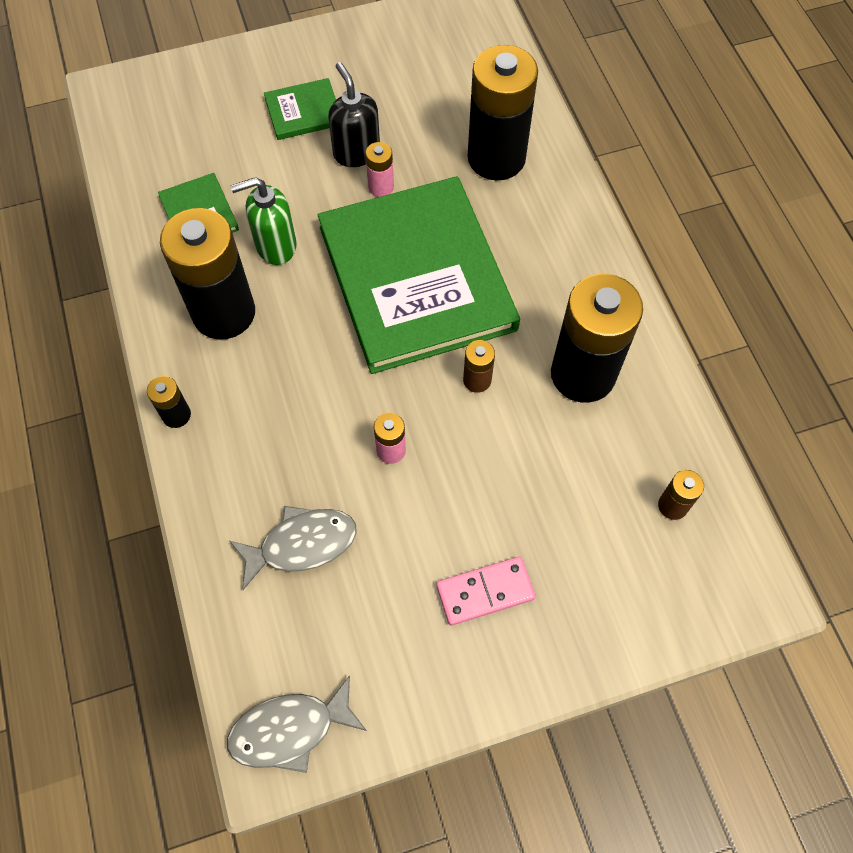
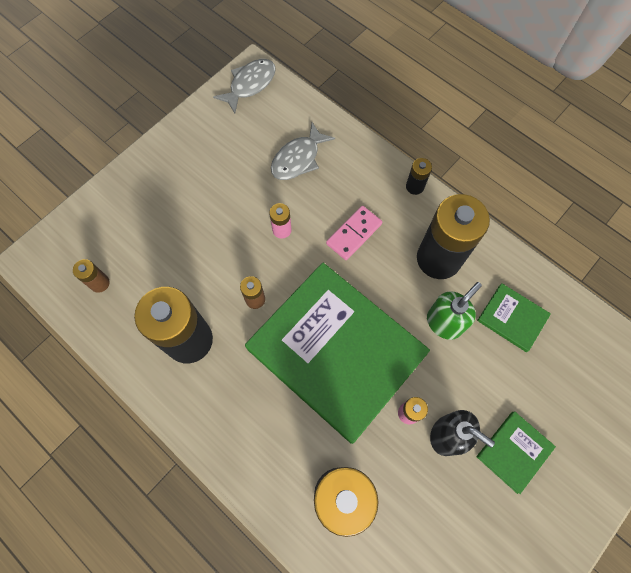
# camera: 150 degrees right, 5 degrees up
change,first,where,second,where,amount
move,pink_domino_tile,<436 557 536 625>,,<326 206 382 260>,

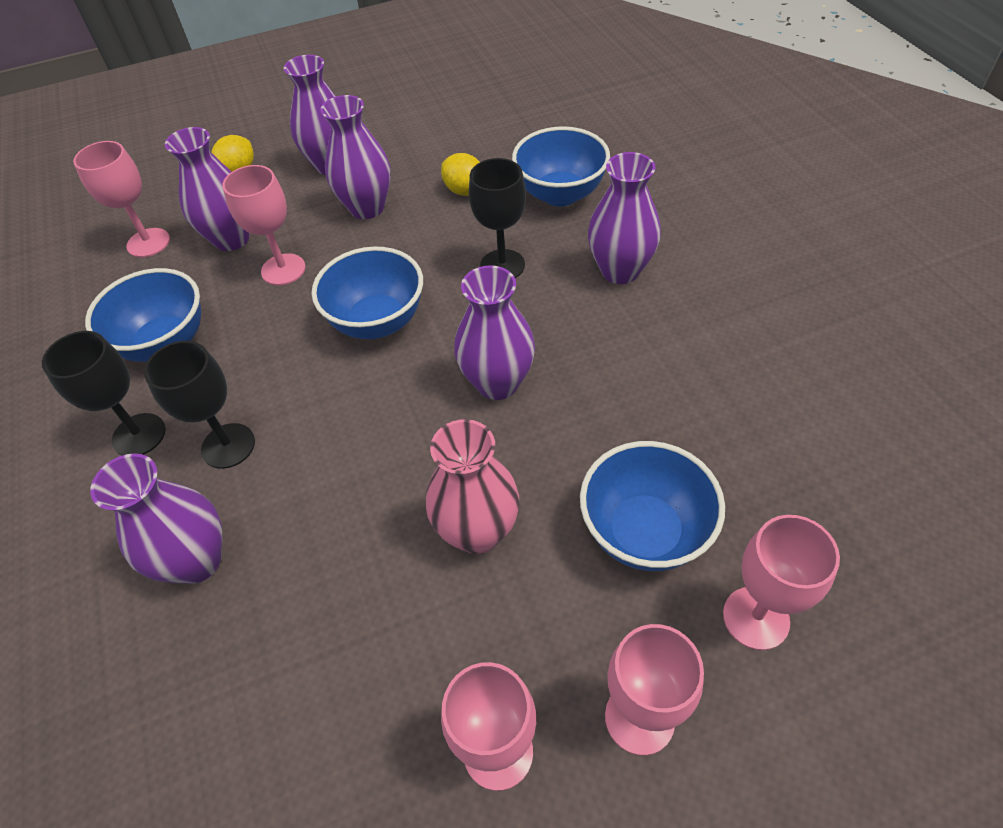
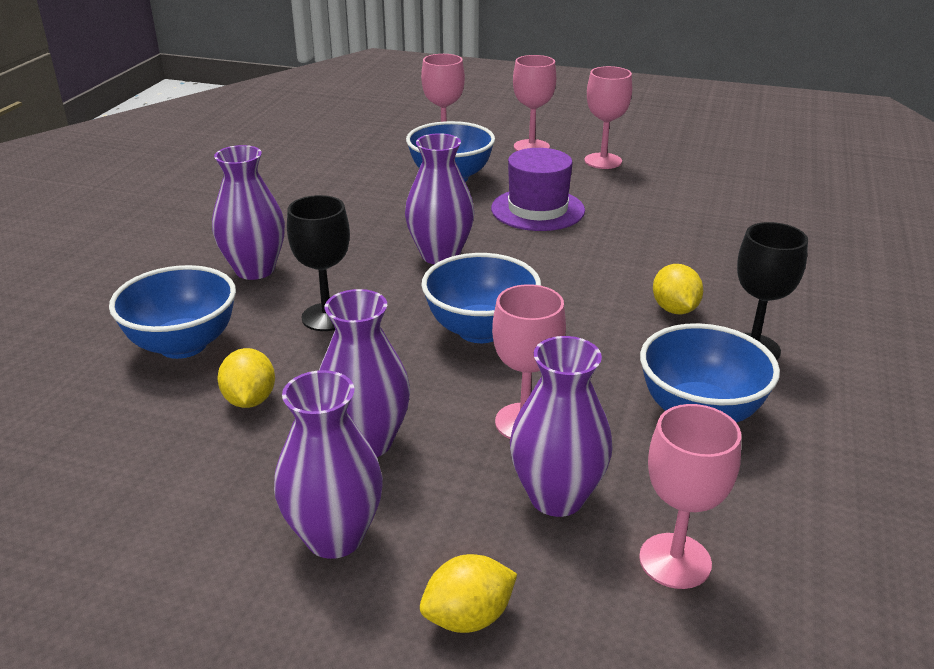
# camera: 145 degrees left, 20 degrees down
change,first,where,second,where,amount
delete,violet_tall_vase,<90 453 222 584>,,,
replace,jet-black_chalice,<144 341 255 469>,yellow_citrus_fruit,<653 264 703 314>,
replace,pink_tall_vase,<426 419 519 554>,violet_top_hat,<491 148 585 231>,

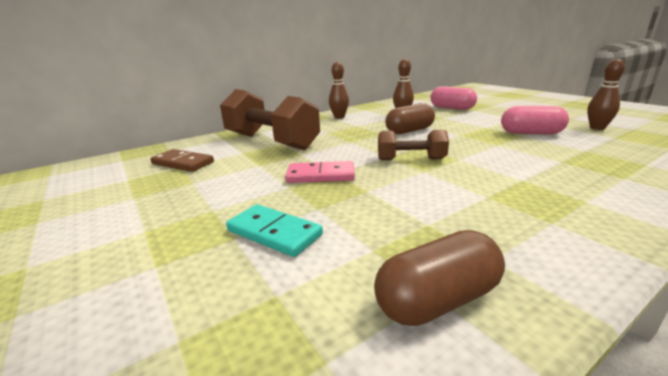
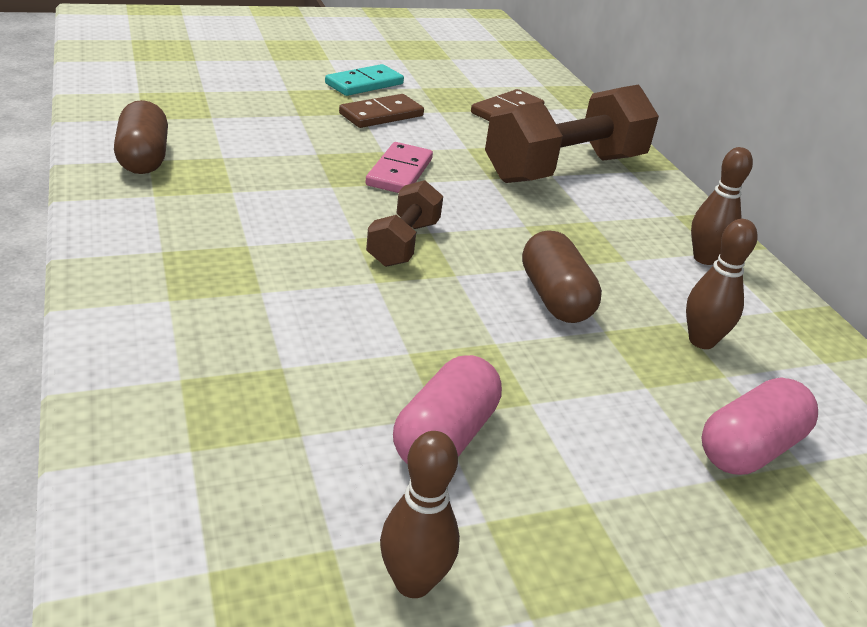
# camera: 100 degrees right, 10 degrees up
change,first,where,second,where,amount
move,turquoise_domino_tile,<226 204 323 257>,,<325 64 404 96>,
insert,,,dark_brown_domino_tile,<339 94 424 128>,

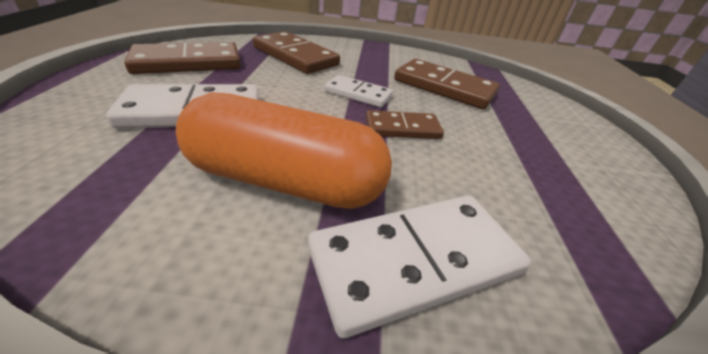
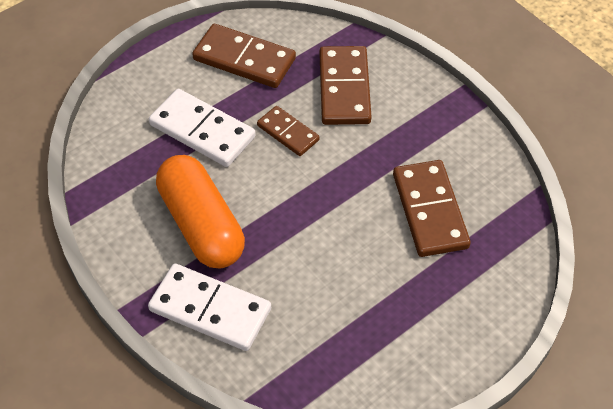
# camera: 50 degrees right, 15 degrees up
change,first,where,second,where,amount
delete,pure_white_domino_tile,<324 75 393 107>,,,
move,dark_brown_domino_tile,<366 110 444 139>,,<257 106 320 156>,

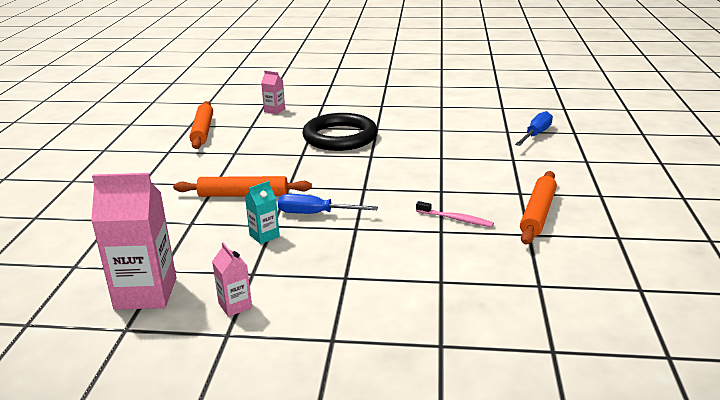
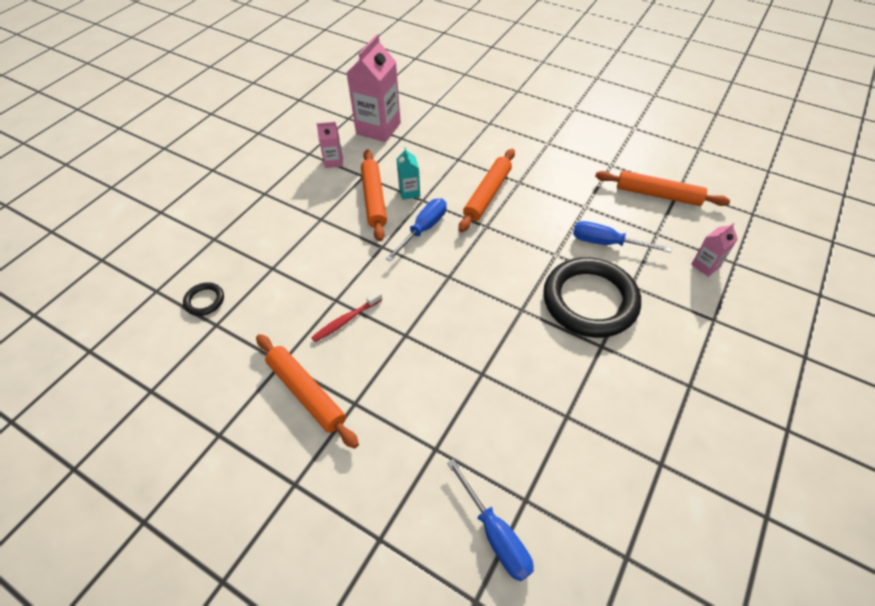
# camera: 115 degrees right, 25 degrees up
change,first,where,second,where,amount
recolor,pink_toothbrush,<416 201 494 227>,scarlet_toothbrush,<311 291 382 342>,
insert,,,jet-black_torus,<183 282 224 316>,
insert,,,orange_pastry_roller,<361 150 387 241>,
insert,,,cobalt_flat_screwdriver,<573 221 672 253>,

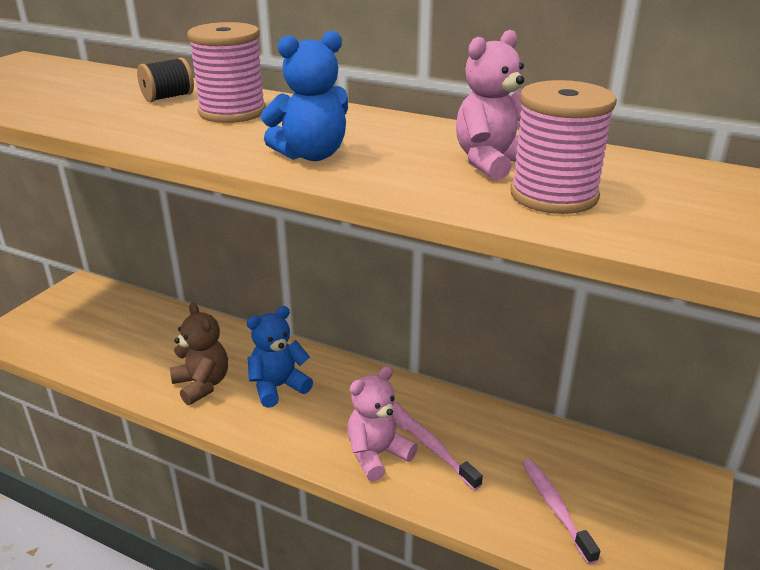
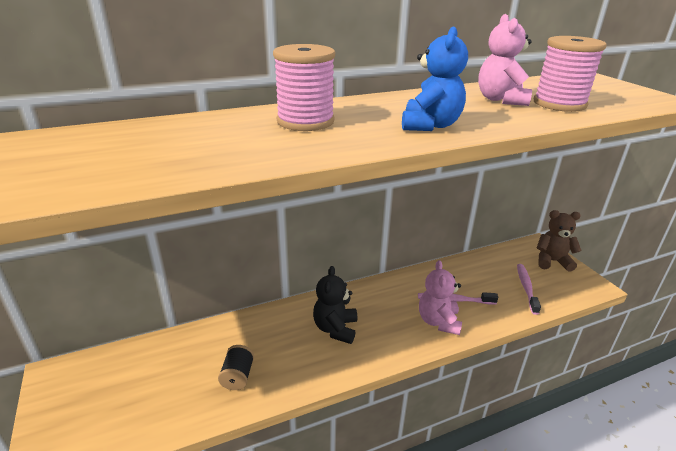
# camera: 50 degrees left, 0 degrees up
change,first,where,second,where,amount
move,jet-black_reel_of_thread,<137 57 194 102>,,<218 345 254 390>,
move,dark_brown_stuffed_bear,<170 302 228 405>,,<537 210 582 272>,
recolor,cobalt_stuffed_bear,<247 306 313 408>,jet-black_stuffed_bear,<313 266 357 344>,
rotate,pink_toothbrush,<522 459 600 564>,,<517 264 541 315>,75 degrees clockwise

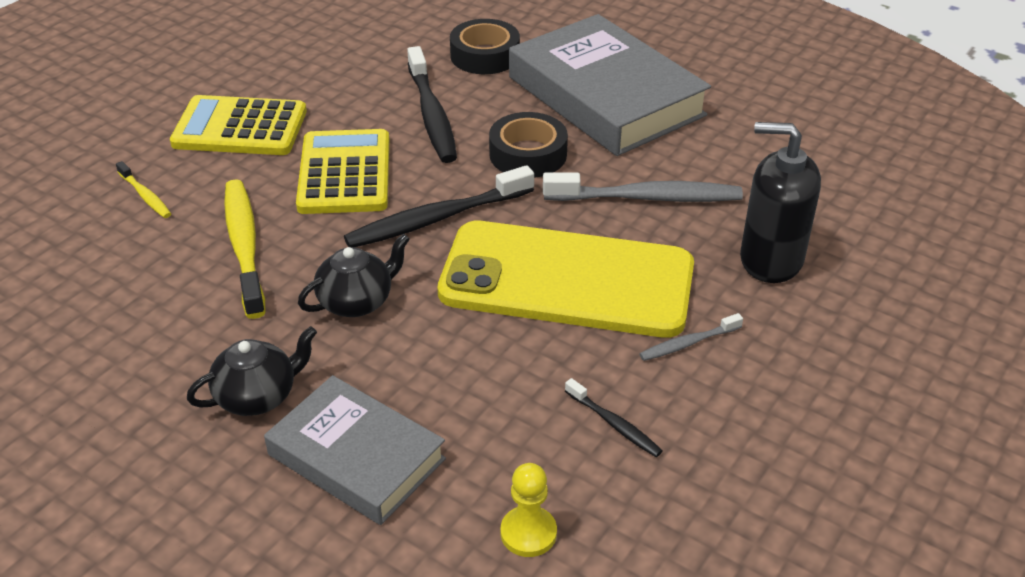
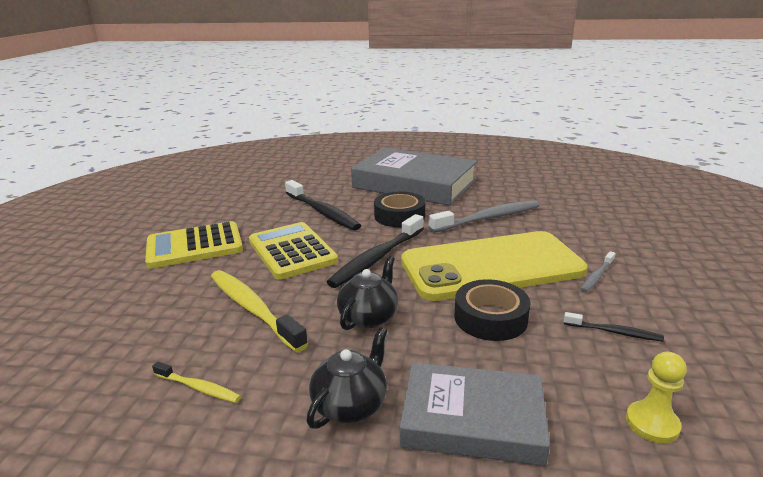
# camera: 25 degrees left, 15 degrees down
change,first,where,second,where,amount
move,yellow_toothbrush,<116 161 171 218>,,<152 362 241 403>,
move,jet-black_tape,<450 19 520 74>,,<455 279 531 341>,
delete,jet-black_soap_dispenser,<740 122 821 283>,,,

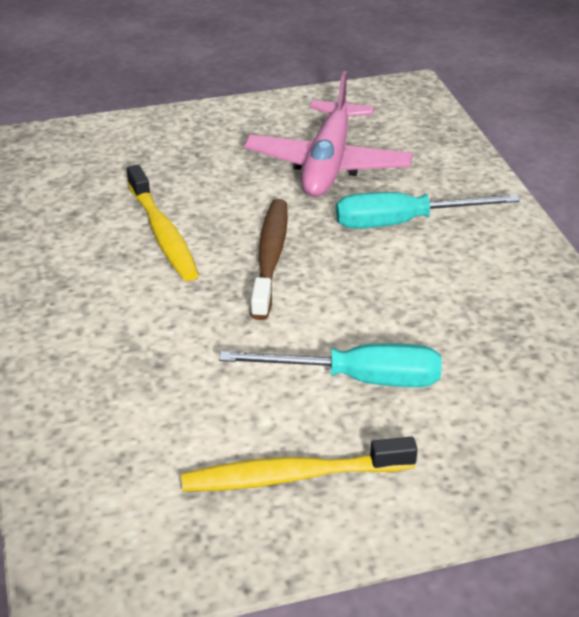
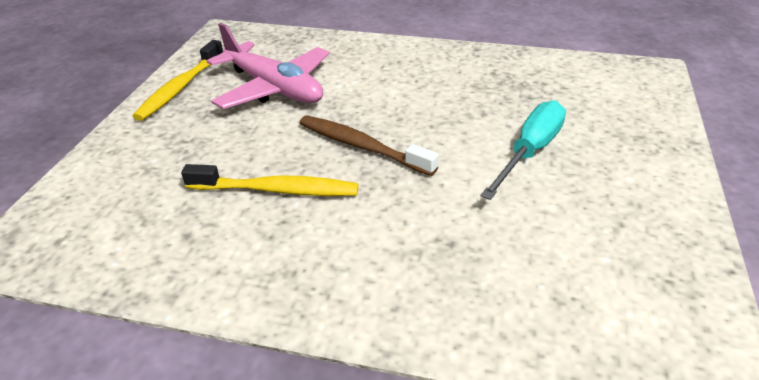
# camera: 60 degrees left, 0 degrees up
change,first,where,second,where,amount
move,yellow_toothbrush,<181 437 418 492>,,<133 40 223 121>,
delete,turquoise_flat_screwdriver,<336 192 520 229>,,,

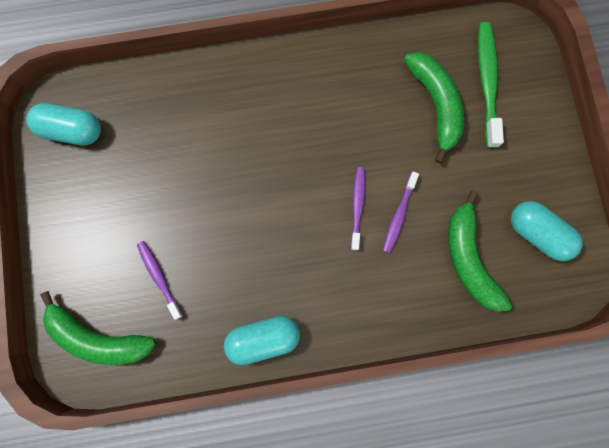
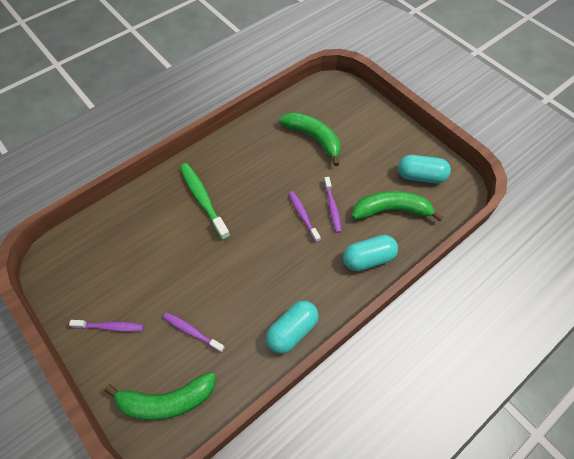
# camera: 30 degrees left, 20 degrees down
change,first,where,second,where,amount
move,turquoise_pill,<26 103 101 146>,,<343 235 398 271>,
rotate,emerald_banana,<448 190 512 311>,,<352 191 443 221>,135 degrees clockwise
move,emerald_toothbrush,<478 22 504 148>,,<180 163 230 240>,
insert,,,violet_toothbrush,<69 320 144 332>,

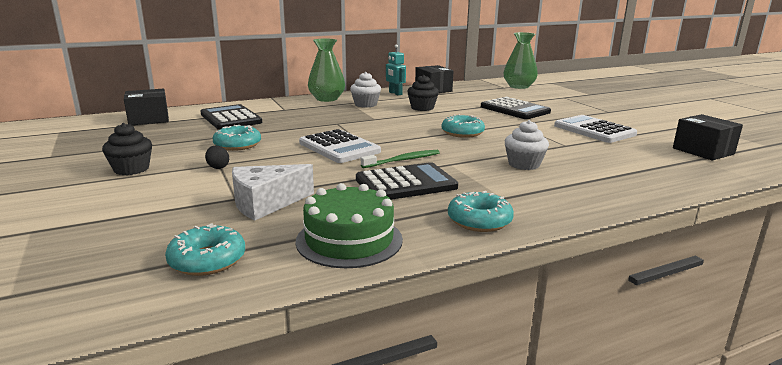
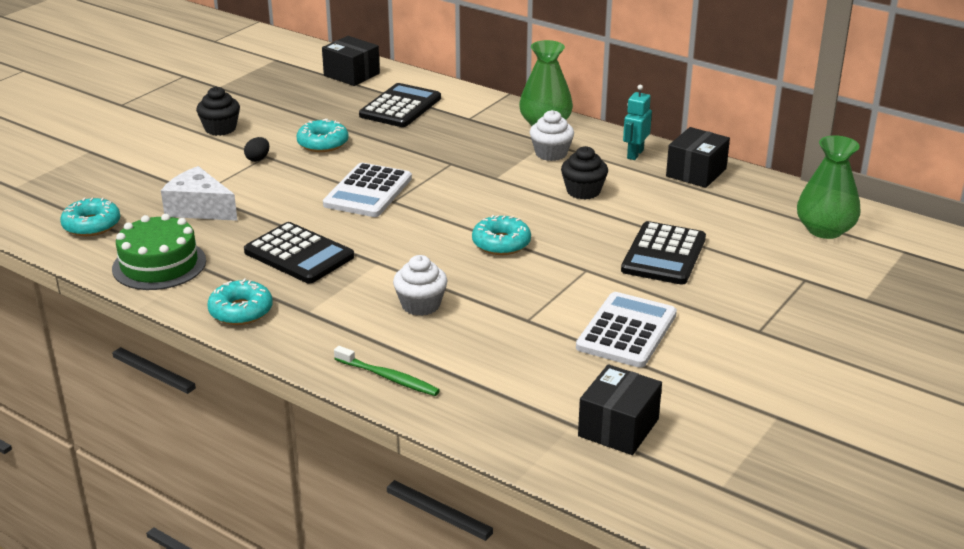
# camera: 60 degrees right, 10 degrees up
change,first,where,second,where,amount
move,emerald_toothbrush,<361 150 440 168>,,<334 346 440 396>,

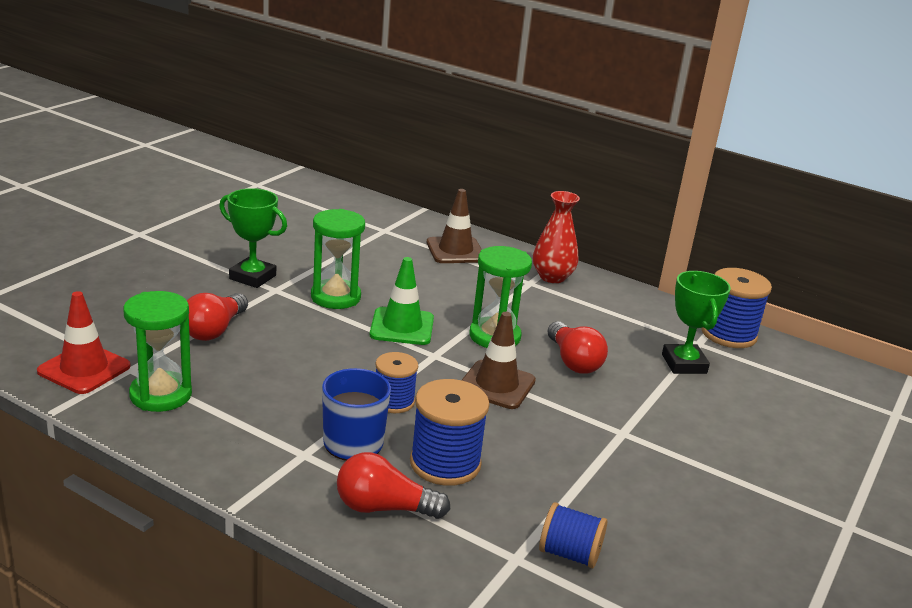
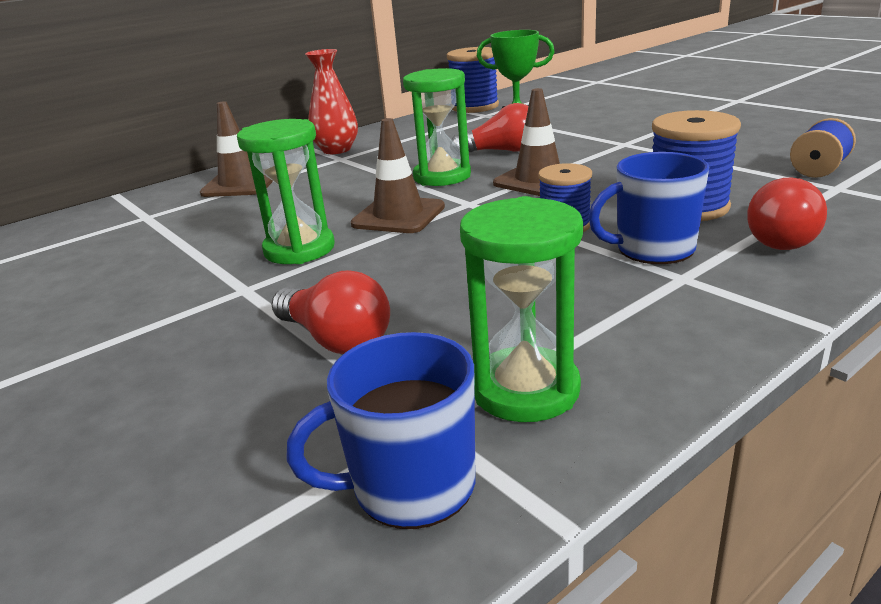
# camera: 65 degrees left, 0 degrees up
change,first,where,second,where,amount
replace,scarlet_road_cone,<37 291 131 394>,cobalt_coffee_mug,<286 332 475 529>,
delete,emerald_prize_cup,<219 188 287 288>,,,
recolor,emerald_road_cone,<370 257 434 345>,dark_brown_road_cone,<351 118 445 233>,

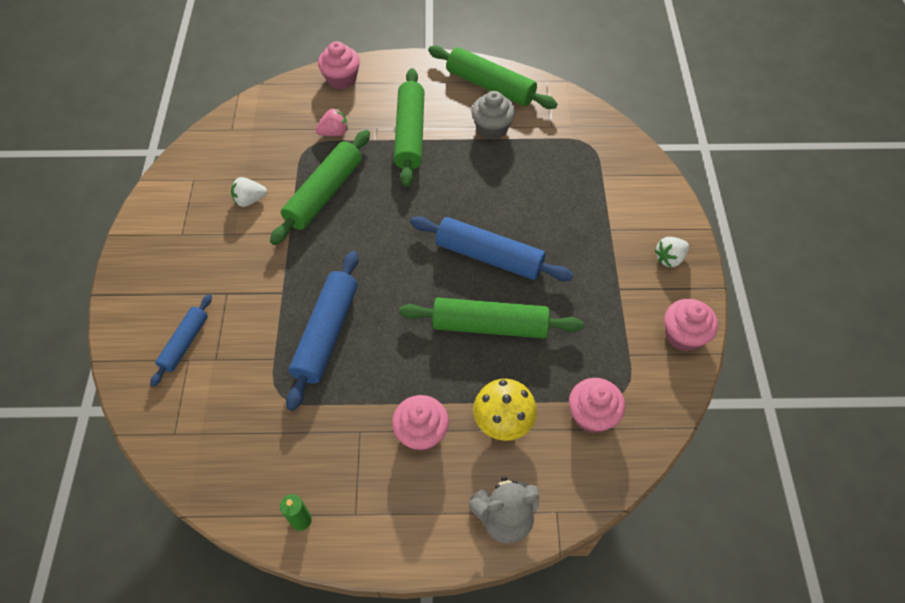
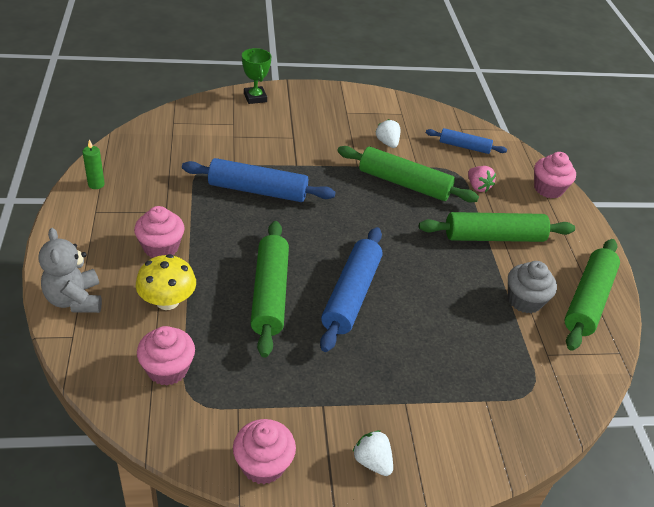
# camera: 80 degrees right, 15 degrees down
change,first,where,second,where,amount
move,cobalt_pastry_roller,<150 294 212 387>,,<426 128 507 154>,
insert,,,emerald_prize_cup,<242 48 272 104>,

